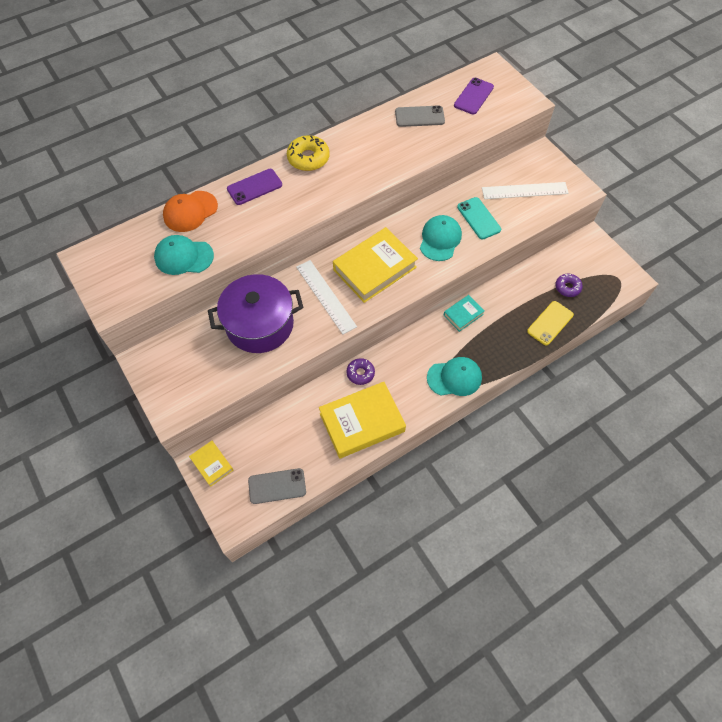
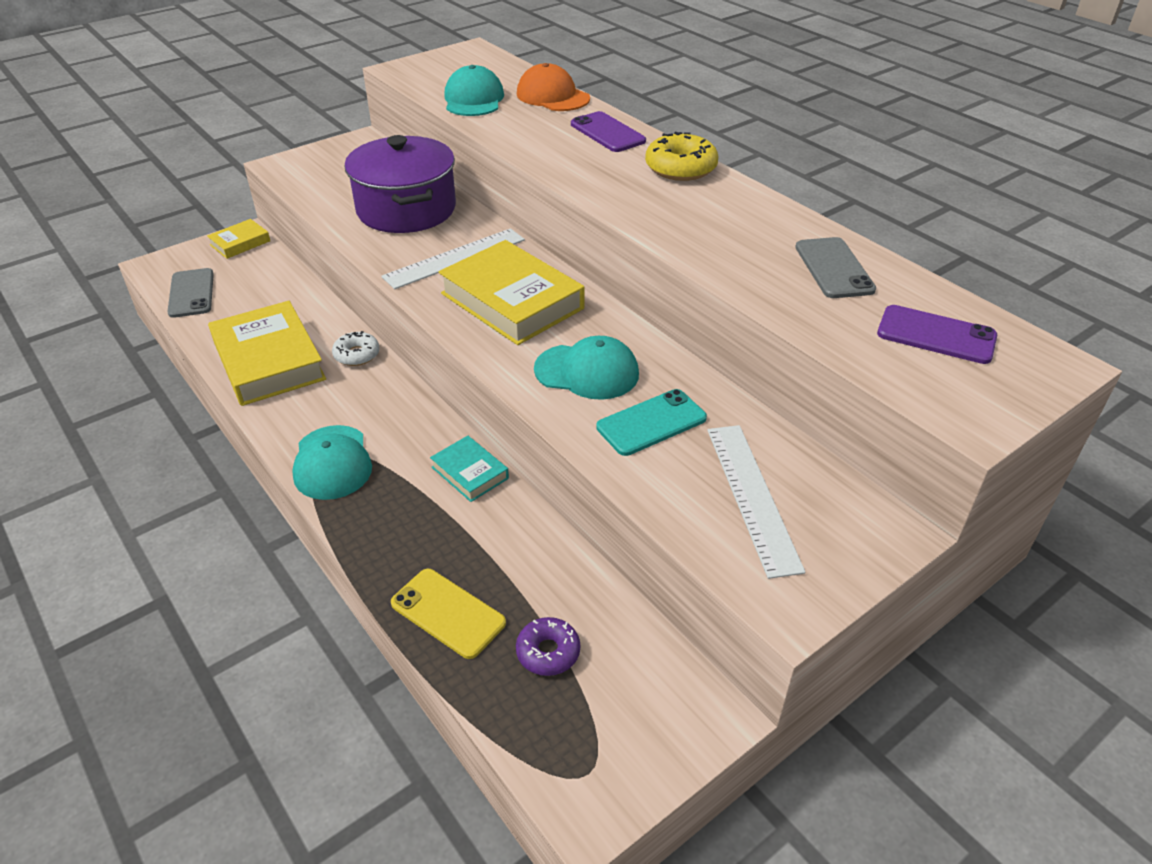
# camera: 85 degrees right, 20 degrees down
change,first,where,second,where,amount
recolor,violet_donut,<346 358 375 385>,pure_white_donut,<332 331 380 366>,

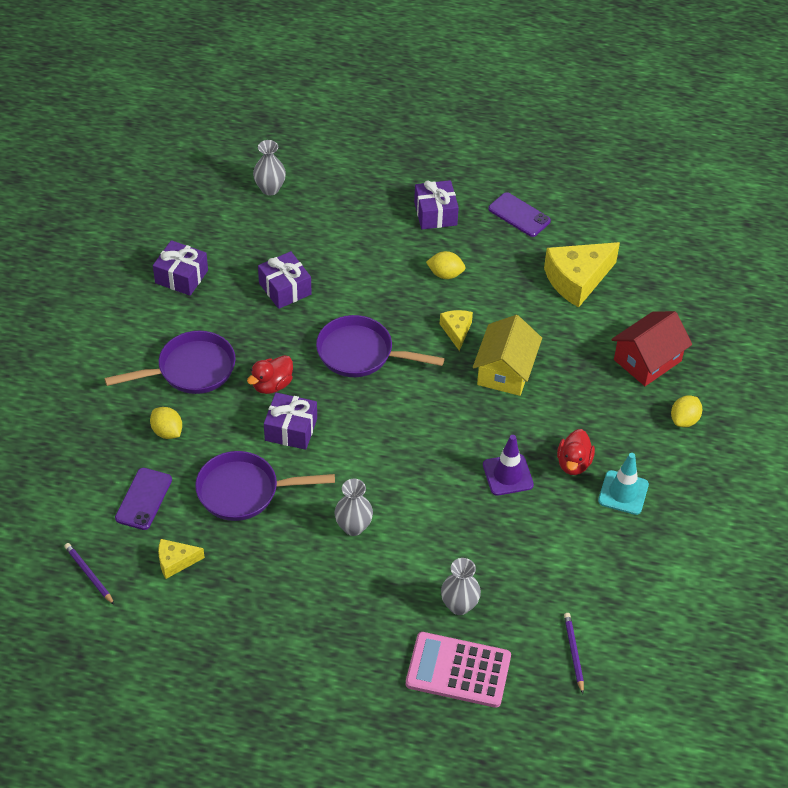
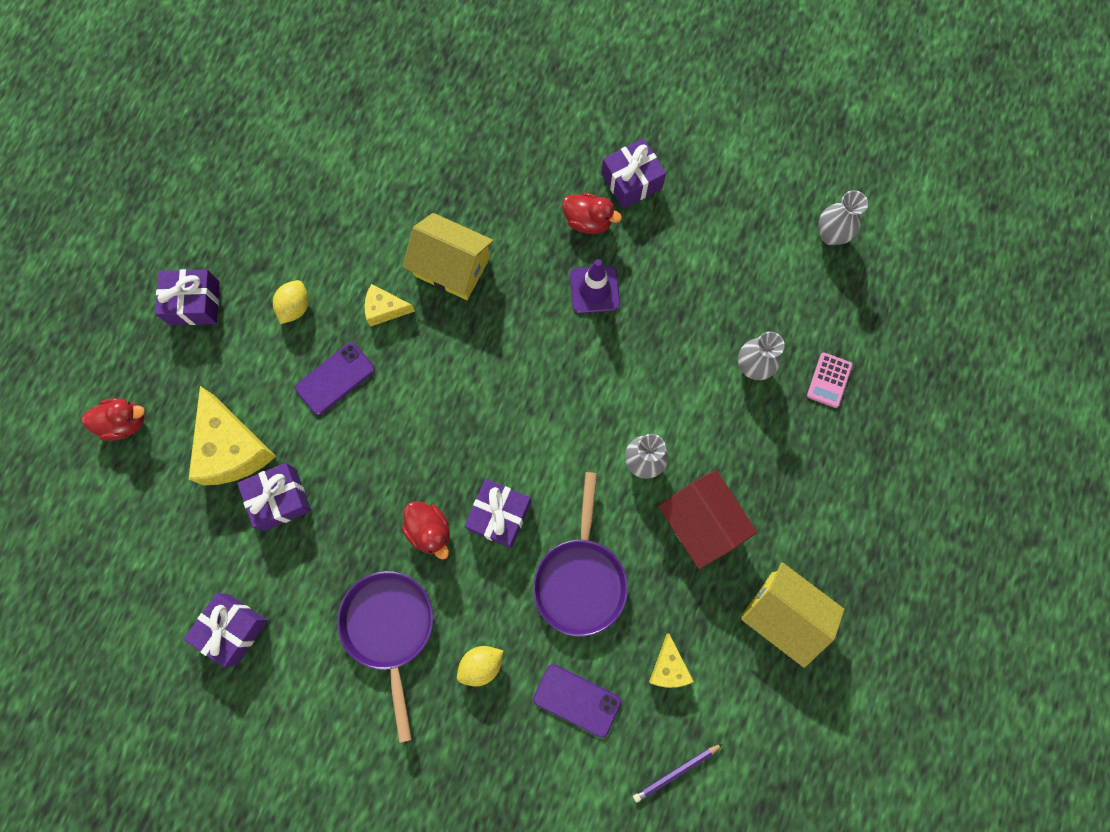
# camera: 80 degrees left, 25 degrees up
change,first,where,second,where,amount
move,gray_tall_vase,<253 140 286 195>,,<818 190 868 245>,
delete,violet_skillet,<316 315 445 377>,,,
resize,pink_adding_machine,<406 632 511 708>,,<807 352 853 408>,x0.51
move,violet_phone,<488 192 551 237>,,<295 343 375 415>,
move,yellow_piece_of_cheese,<544 242 620 307>,,<188 386 276 485>,
delete,violet_pencil,<564 613 584 694>,,,
replace,turquoise_road_cone,<598 453 649 515>,violet_present,<601 138 666 209>,
move,scarlet_cottage,<611 311 692 386>,,<658 470 757 569>,
delete,yellow_citrus_fruit,<671 395 702 427>,,,
insert,,,scarlet_rubber_duck,<81 398 145 441>,
insert,,,yellow_cottage,<741 562 845 668>,

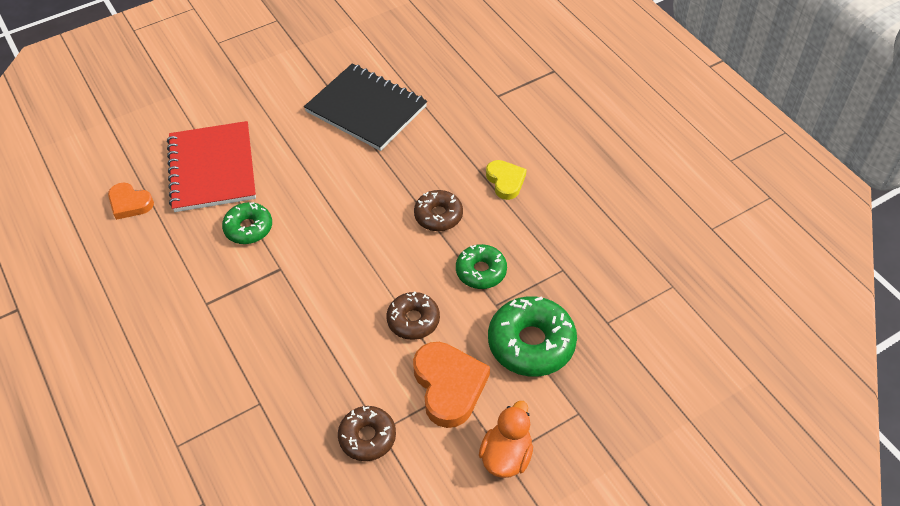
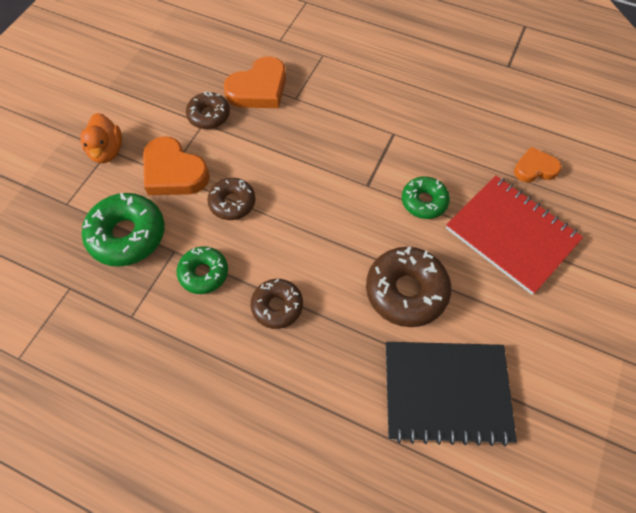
# camera: 145 degrees right, 10 degrees up
change,first,where,second,where,amount
delete,yellow_heart,<486 160 527 200>,,,
insert,,,orange_heart,<224 56 286 108>,
insert,,,dark_brown_donut,<366 247 451 327>,

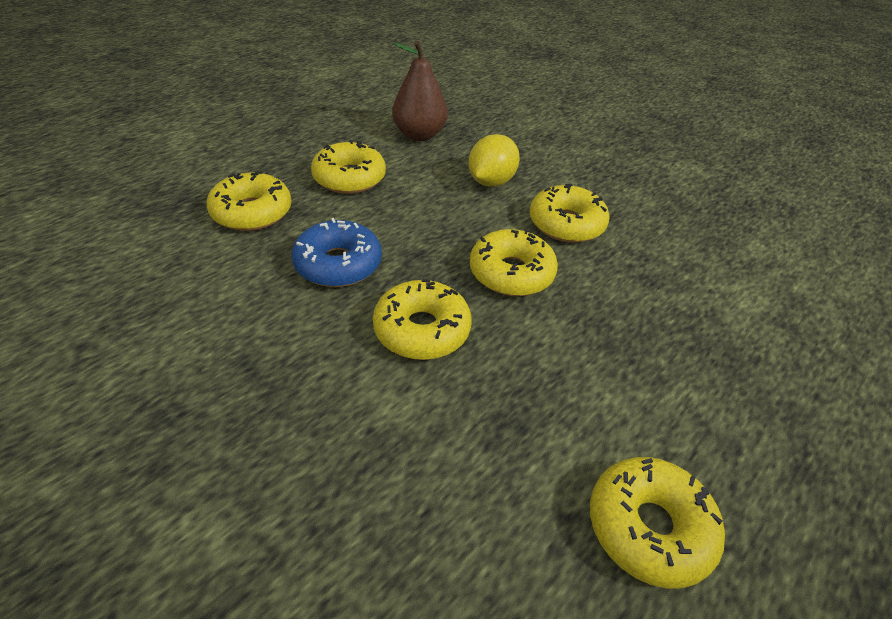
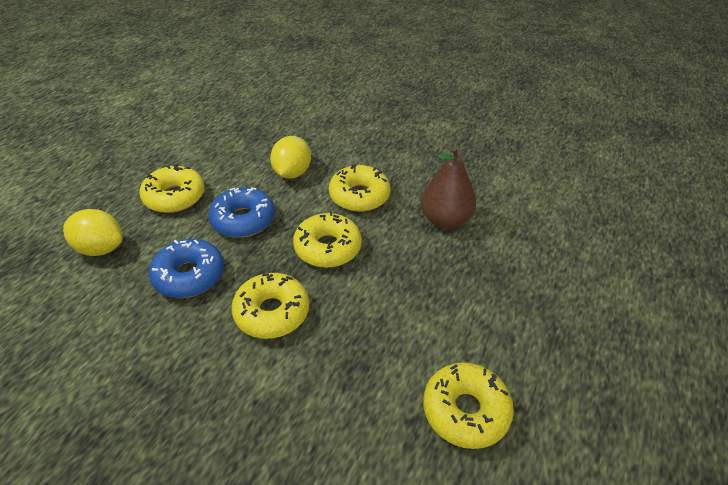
# camera: 15 degrees left, 0 degrees up
change,first,where,second,where,amount
replace,yellow_donut,<207 171 292 231>,yellow_citrus_fruit,<63 209 123 256>,
move,dark_brown_pear_fruit,<392 41 448 141>,,<421 147 476 229>,
insert,,,cobalt_donut,<208 187 275 238>,

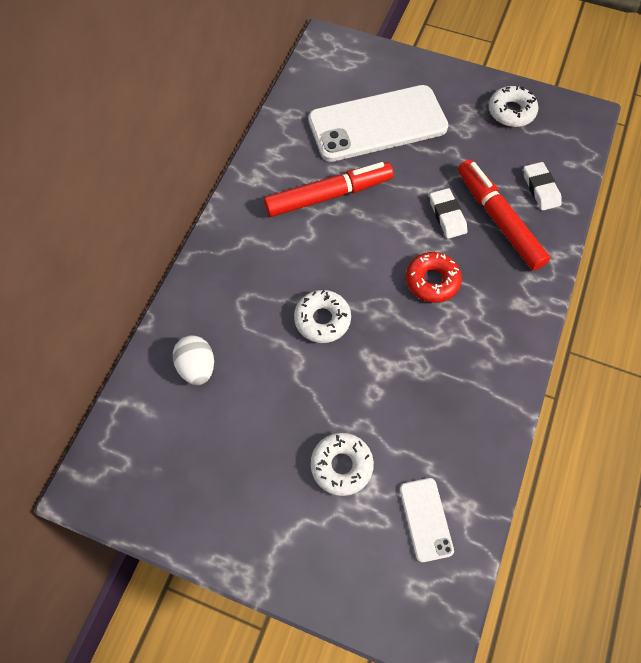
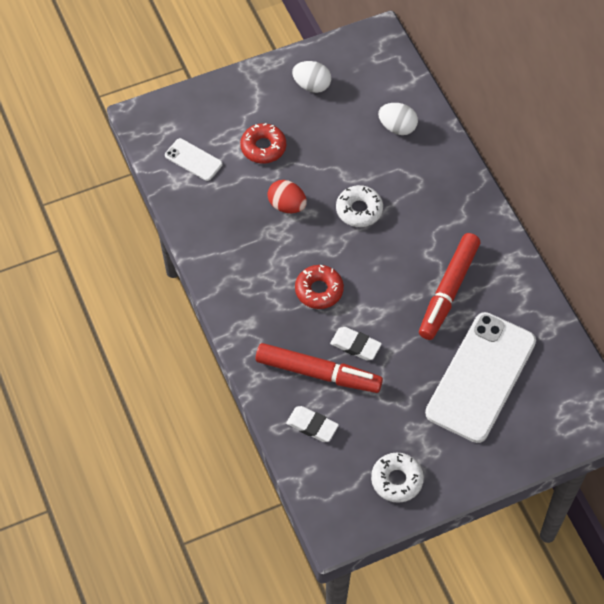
# camera: 135 degrees right, 5 degrees down
change,first,where,second,where,amount
recolor,pure_white_donut,<311 433 374 496>,scarlet_donut,<240 123 286 164>,
insert,,,scarlet_egg,<267 180 307 213>,
insert,,,pure_white_egg,<292 61 331 93>,

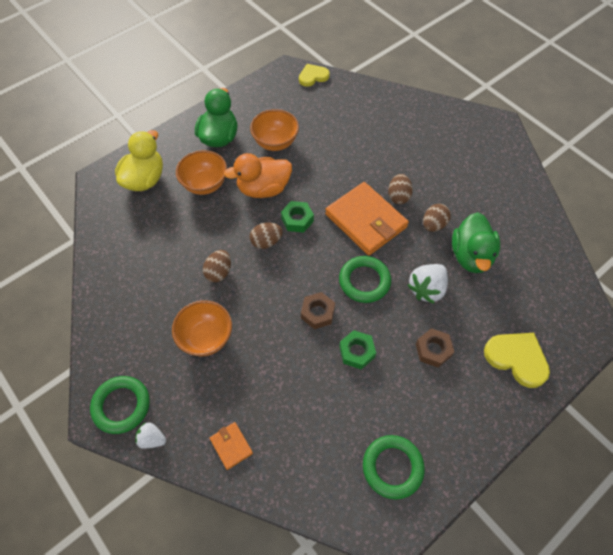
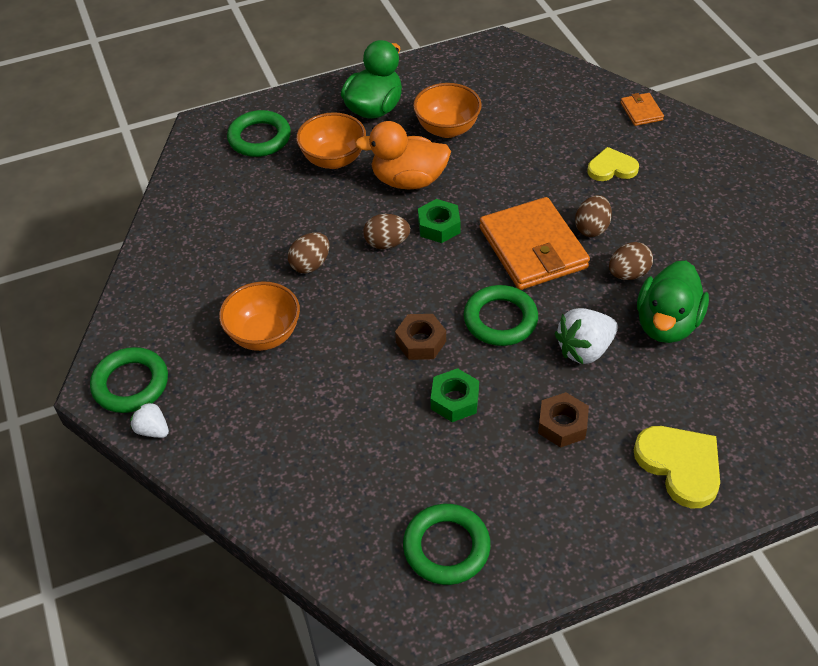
# camera: 20 degrees right, 10 degrees down
change,first,where,second,where,amount
replace,yellow_rubber_duck,<115 130 163 191>,emerald_torus,<227 110 291 157>,
move,orange_card_wallet,<210 422 253 470>,,<620 93 664 126>,
move,yellow_heart,<299 64 330 87>,,<587 147 639 181>,

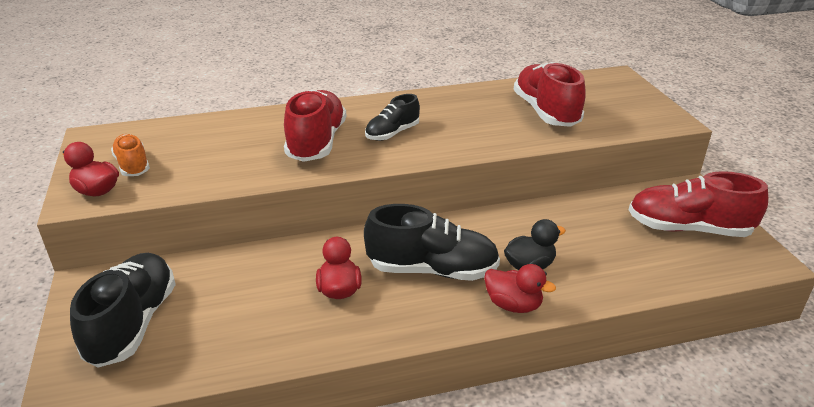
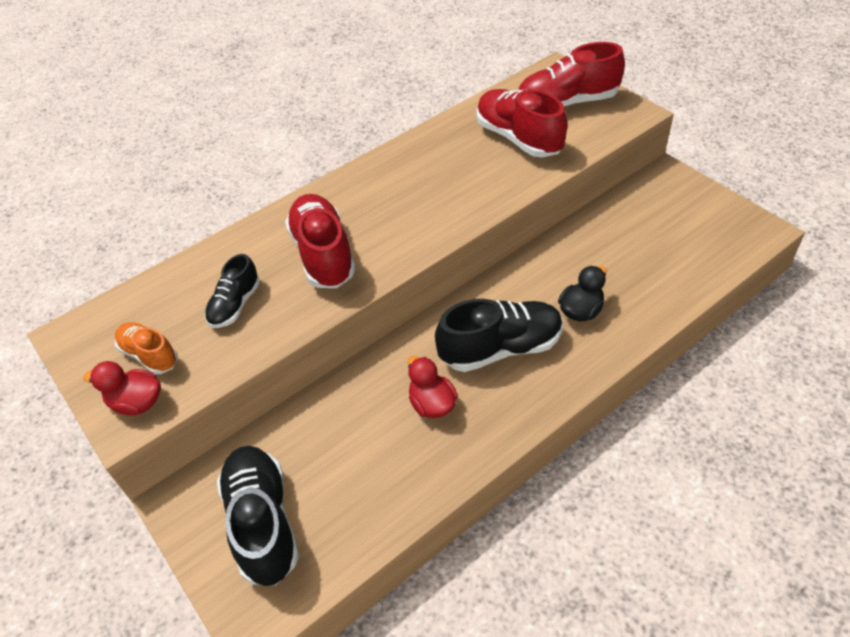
# camera: 20 degrees left, 15 degrees up
change,first,where,second,where,amount
move,jet-black_shoe,<365 94 420 141>,,<205 254 260 328>,
delete,scarlet_rubber_duck,<484 264 556 313>,,,
move,scarlet_shoe,<629 171 768 237>,,<518 42 625 107>,

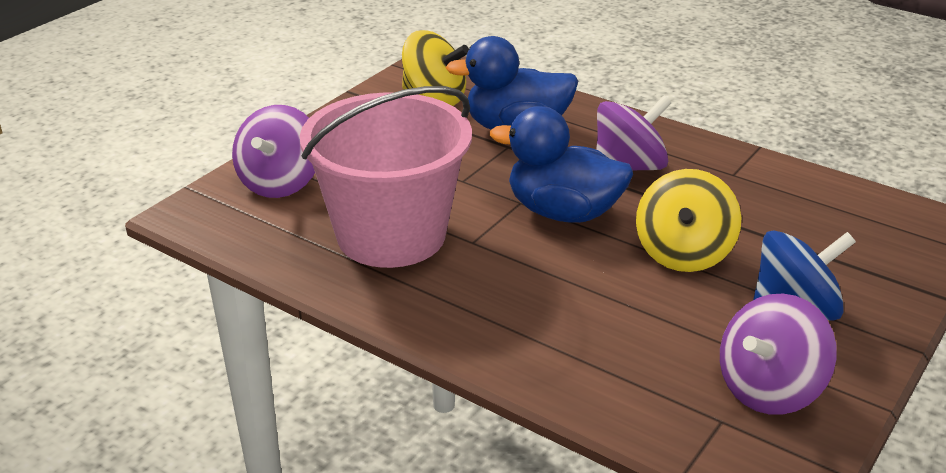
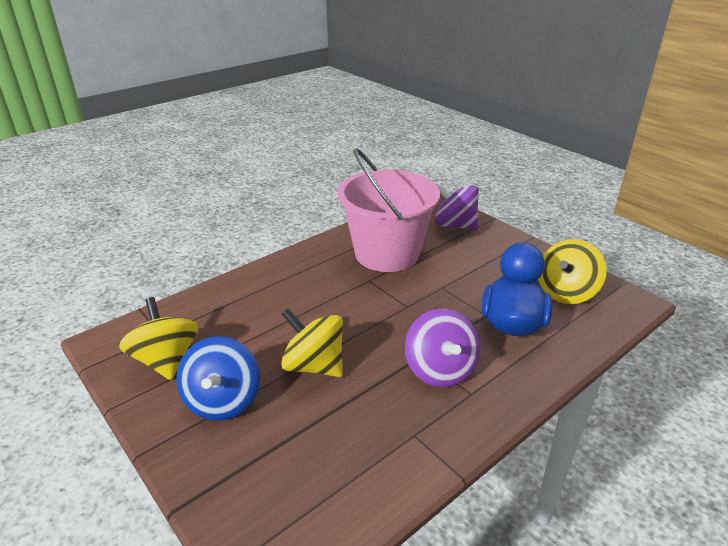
# camera: 105 degrees right, 0 degrees up
change,first,where,second,where,amount
delete,cobalt_rubber_duck,<490 106 633 223>,,,
recolor,violet_whirligig,<720 294 837 415>,yellow_whirligig,<119 297 199 380>,

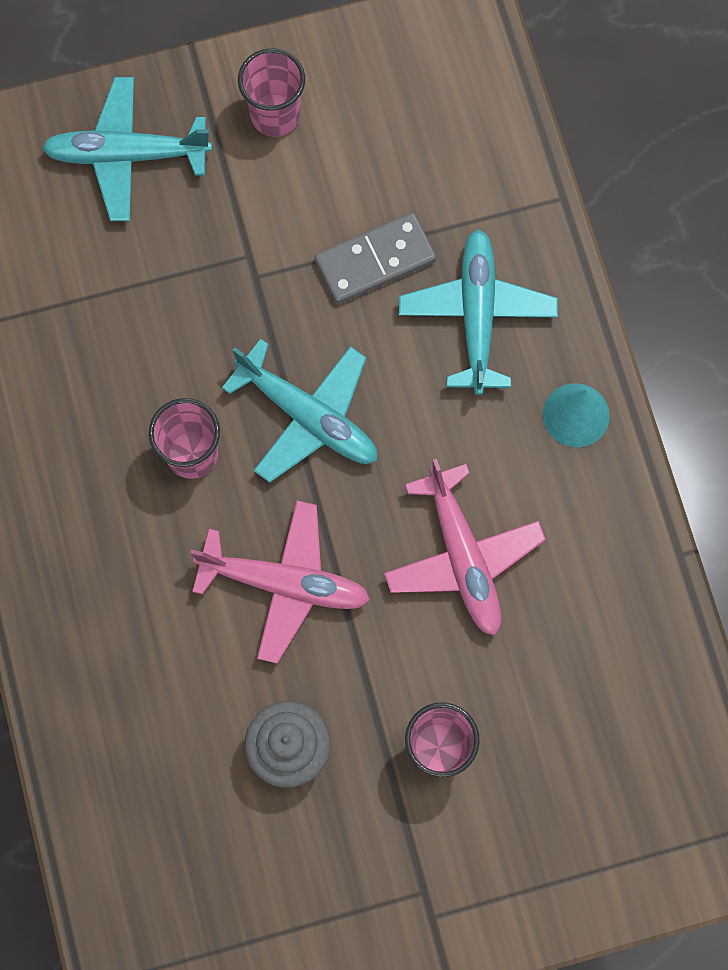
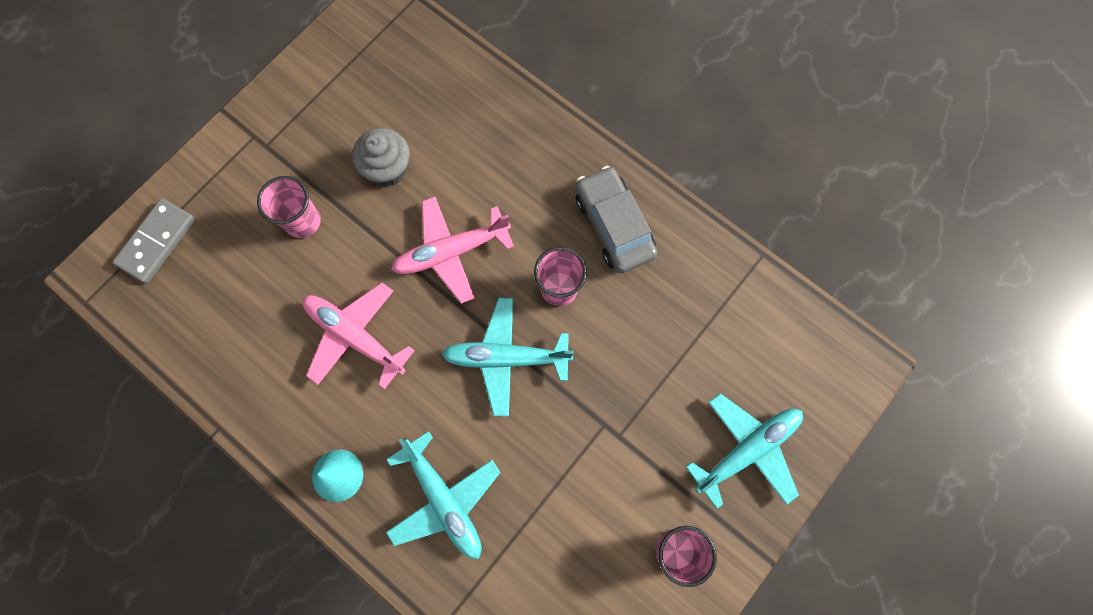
# camera: 145 degrees right, 0 degrees up
change,first,where,second,where,amount
move,gray_domino_tile,<314 213 436 304>,,<112 198 195 283>,
insert,,,gray_automobile,<575 166 658 273>,

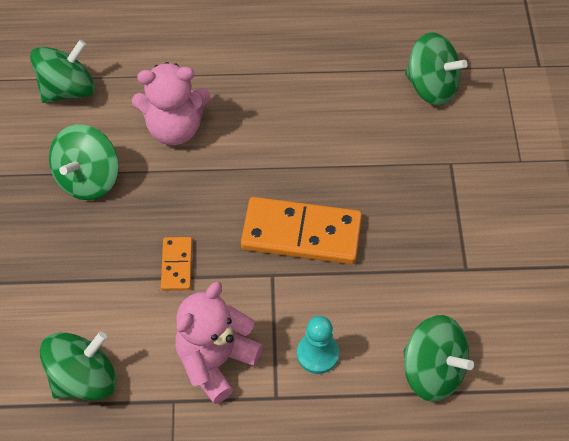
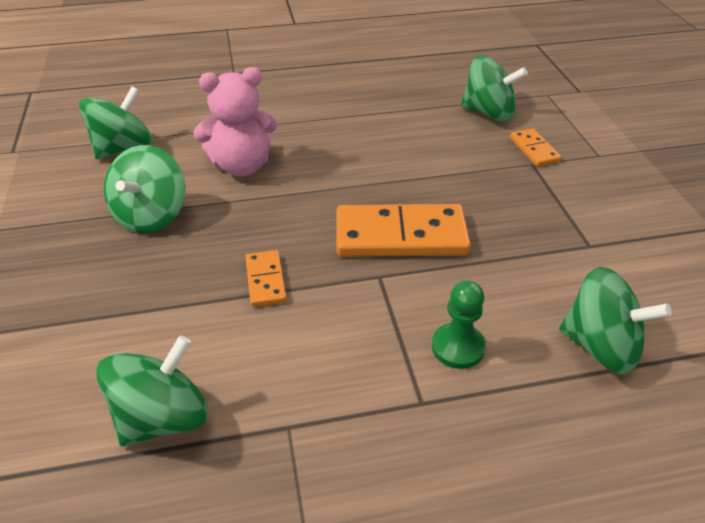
# camera: 10 degrees left, 15 degrees down
change,first,where,second,where,amount
delete,pink_stuffed_bear,<175 282 263 404>,,,
recolor,turquoise_chess_pawn,<297 316 339 374>,emerald_chess_pawn,<432 280 486 369>,
insert,,,orange_domino_tile,<510 128 562 167>,

